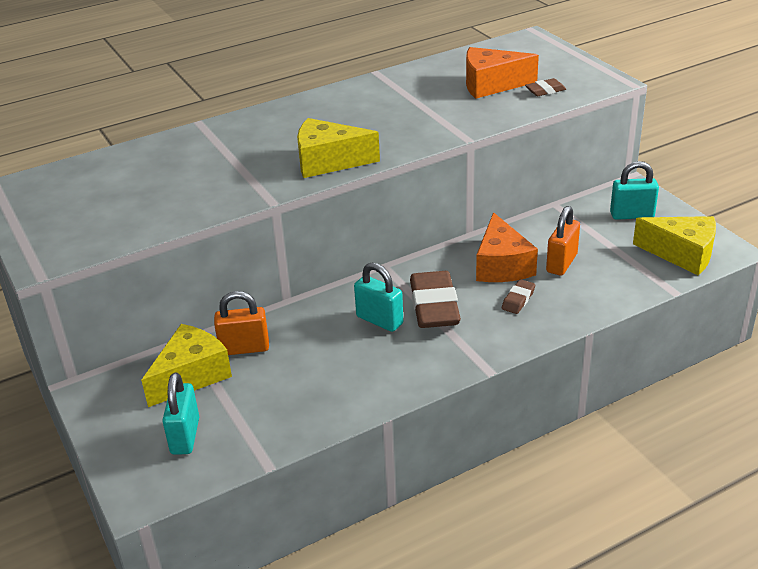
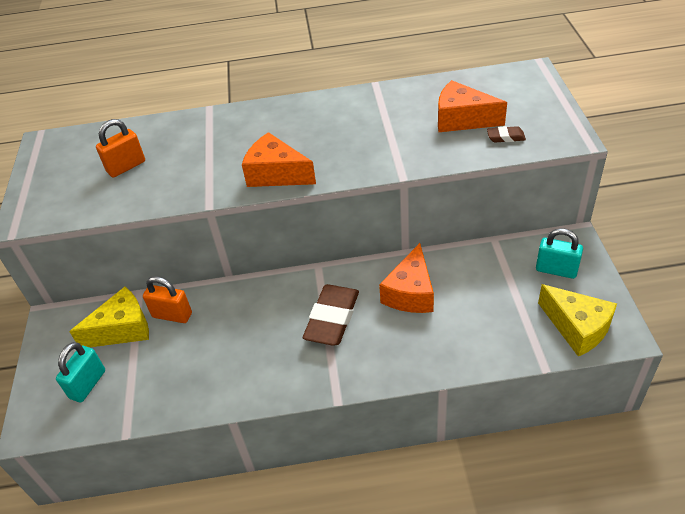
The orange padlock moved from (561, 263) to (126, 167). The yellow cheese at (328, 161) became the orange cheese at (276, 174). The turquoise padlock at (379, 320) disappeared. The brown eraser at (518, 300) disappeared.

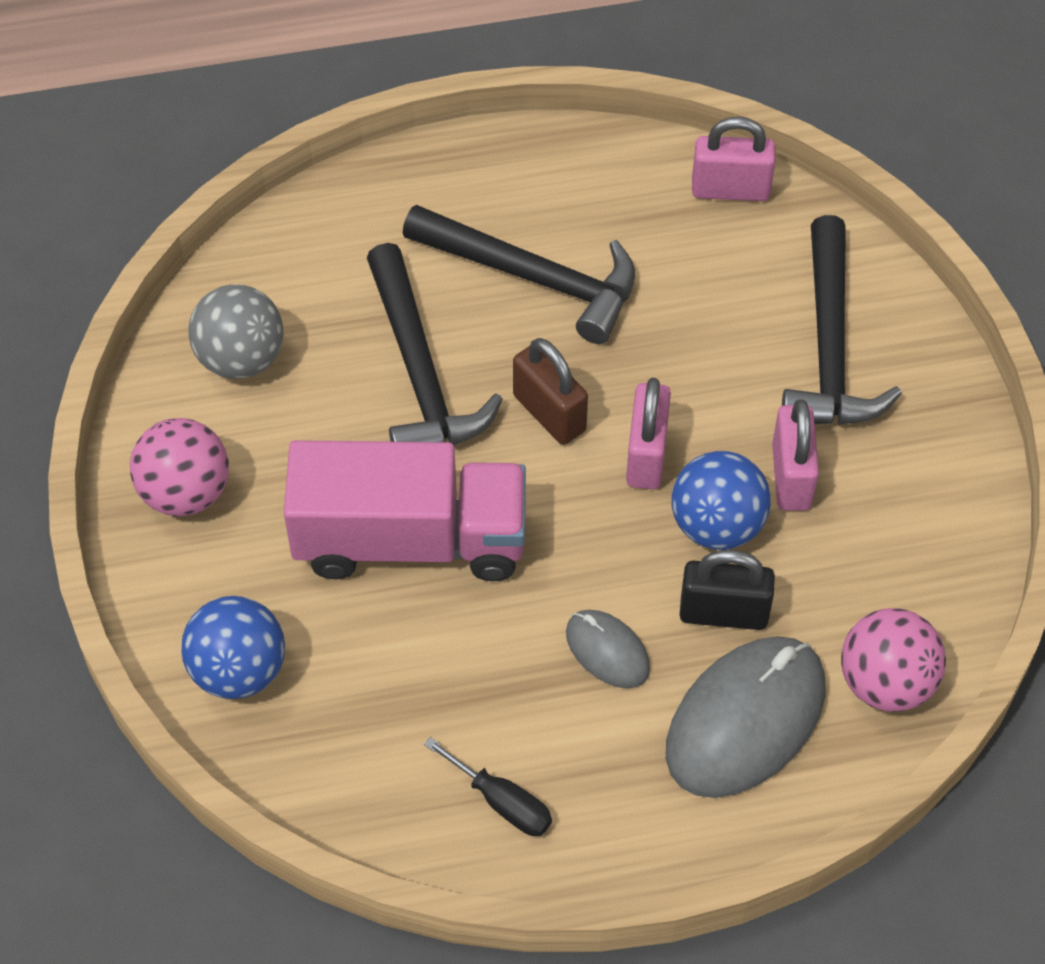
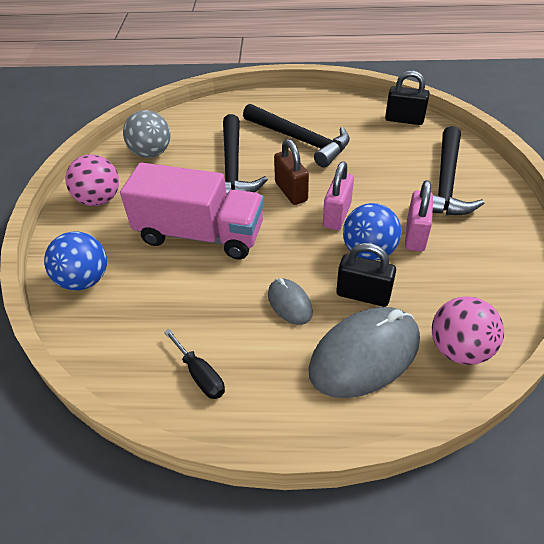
The pink padlock at (730, 190) became the black padlock at (404, 120).

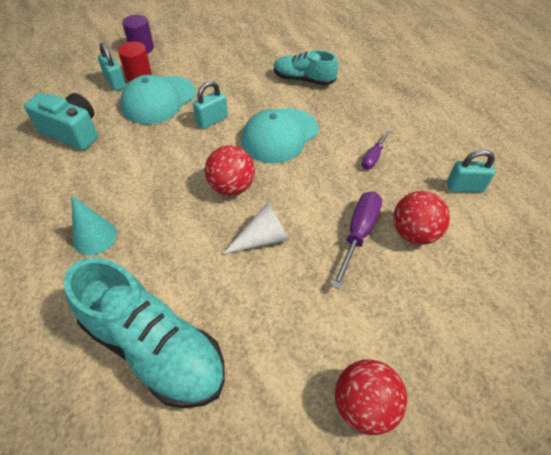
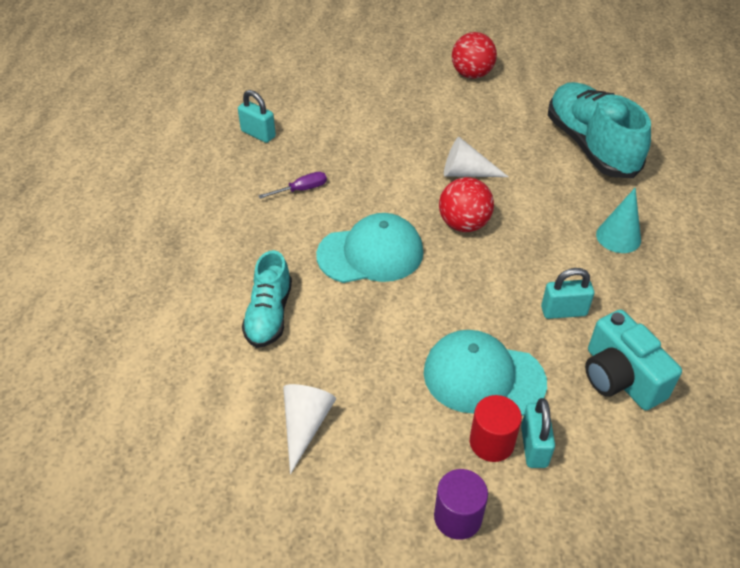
The turquoise shoe at (303, 80) turned 45 degrees clockwise. The white cone at (305, 425) appeared. The turquoise cap at (158, 100) turned 150 degrees counterclockwise. The turquoise padlock moved from (212, 120) to (563, 311). The purple screwdriver at (358, 234) disappeared. The red ball at (413, 233) disappeared.

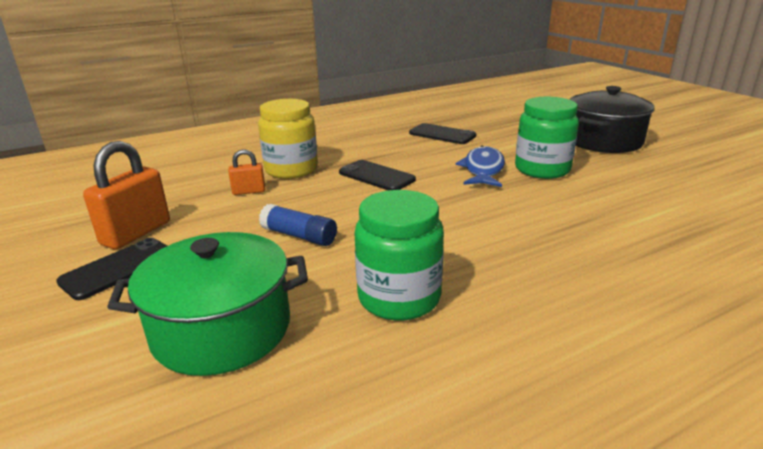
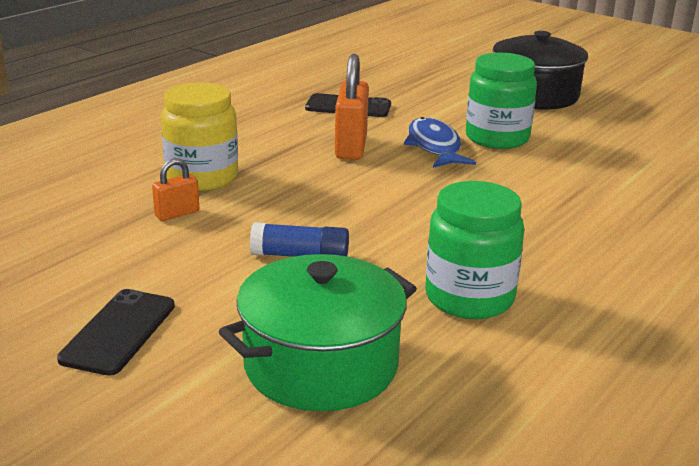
The orange padlock moved from (136, 233) to (351, 147). The black phone at (376, 176) disappeared.

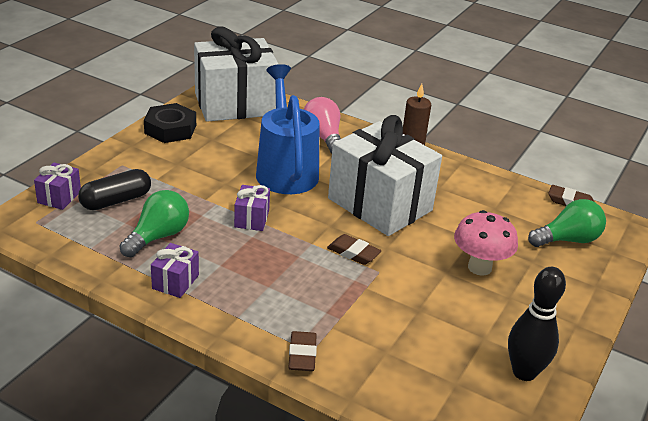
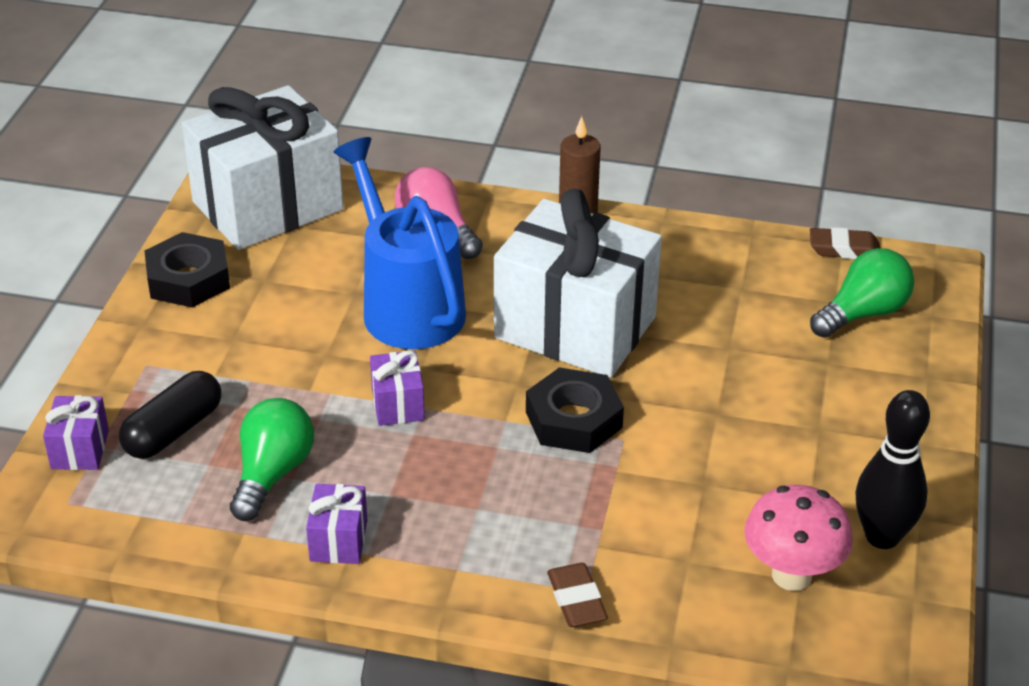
The brown eraser at (353, 253) was replaced by the black nut at (573, 419). The pink mushroom moved from (479, 267) to (791, 575).

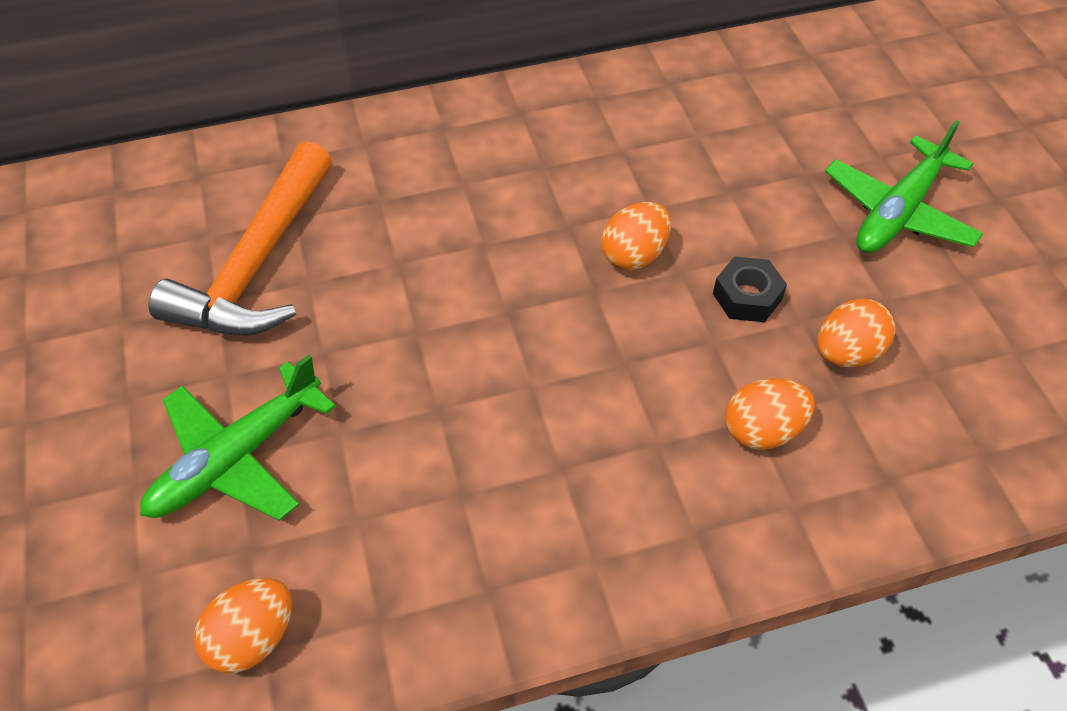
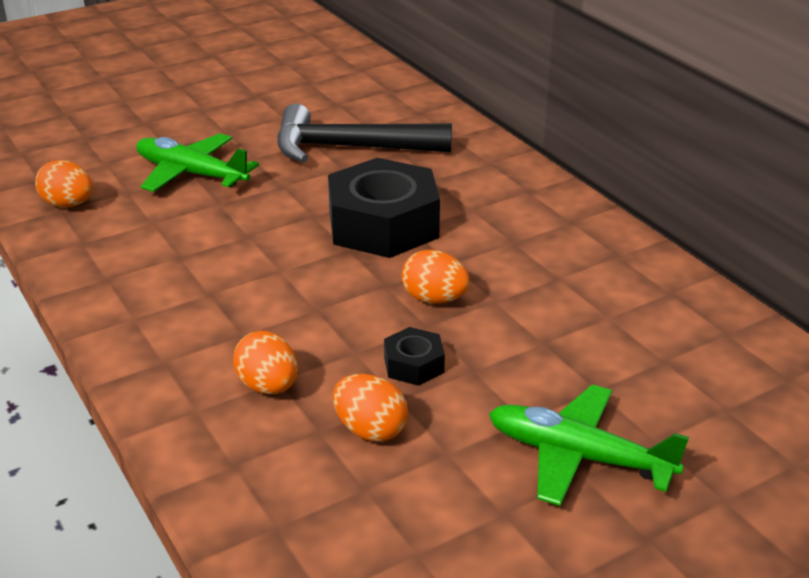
The orange hammer at (257, 265) became the black hammer at (349, 148). The black nut at (383, 225) appeared.

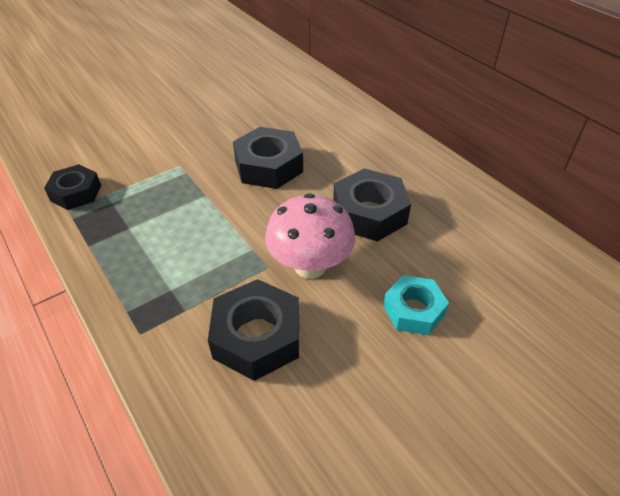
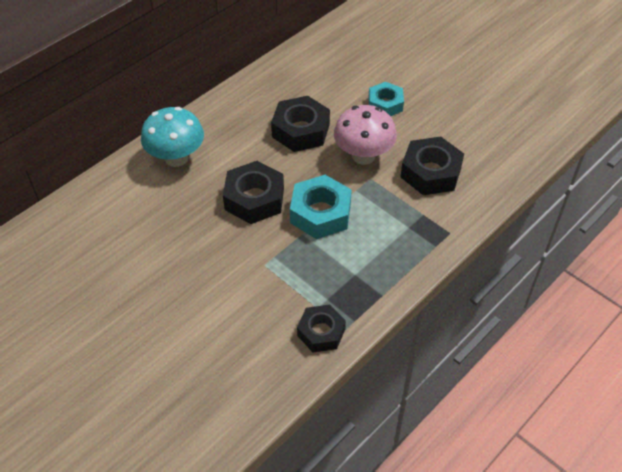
The turquoise mushroom at (176, 158) appeared. The turquoise nut at (320, 213) appeared.

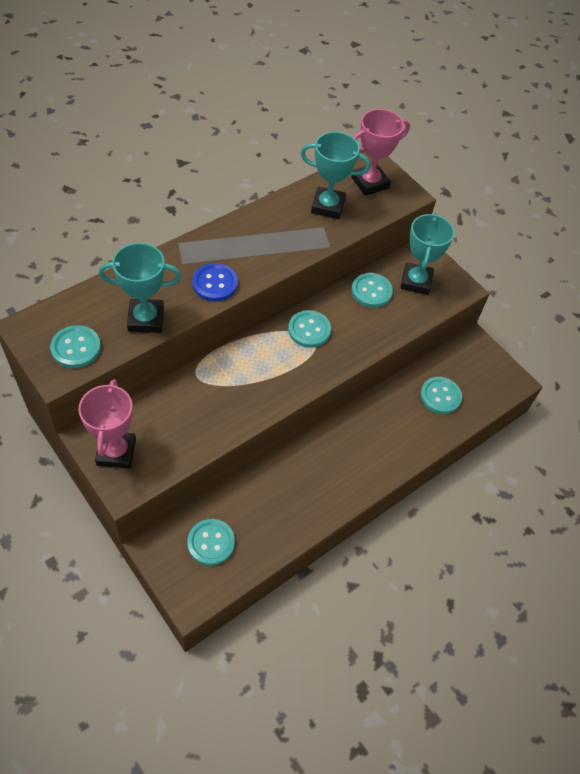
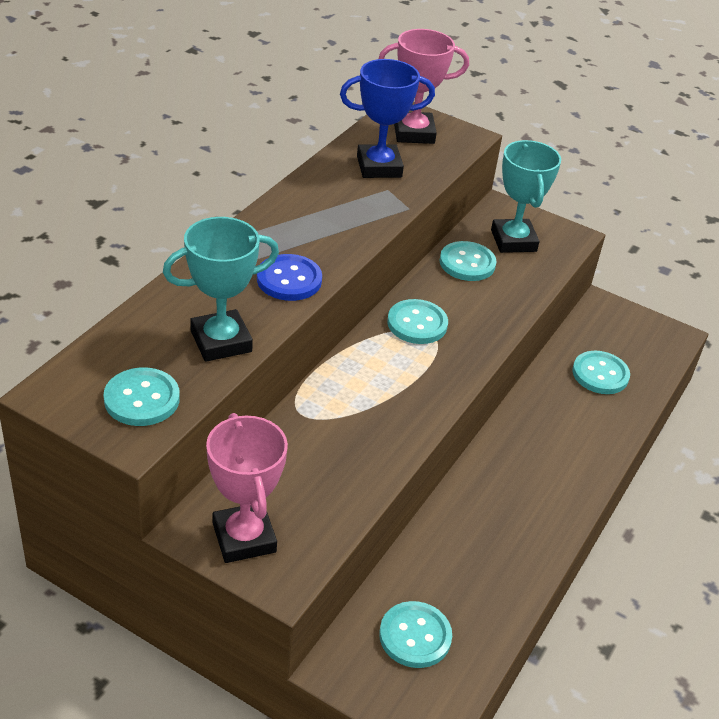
The turquoise trophy at (328, 206) became the blue trophy at (379, 167). The pink trophy at (370, 183) turned 45 degrees clockwise.

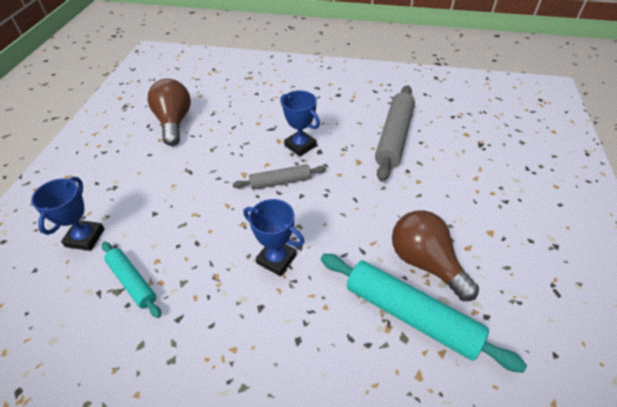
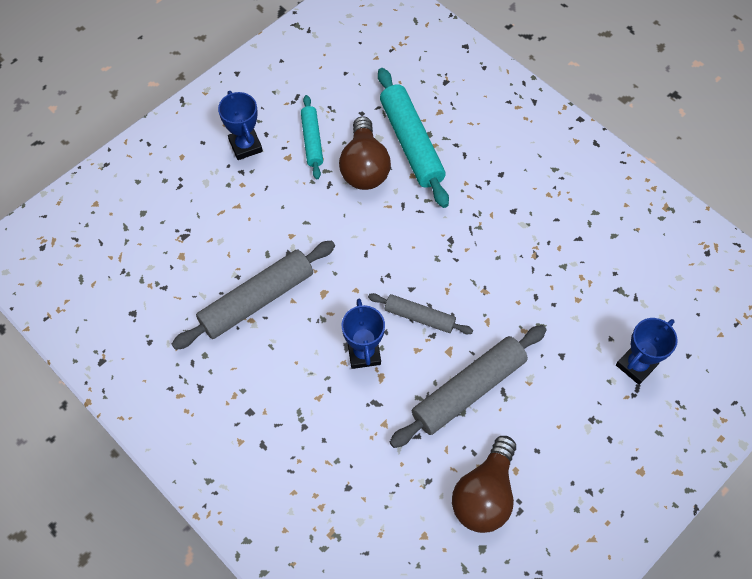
The blue trophy moved from (276, 259) to (245, 146). The turquoise rolling pin moved from (132, 282) to (312, 141). The grey rolling pin at (468, 390) appeared.

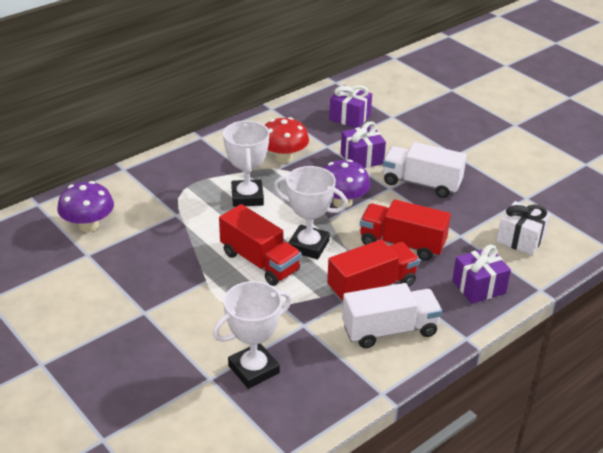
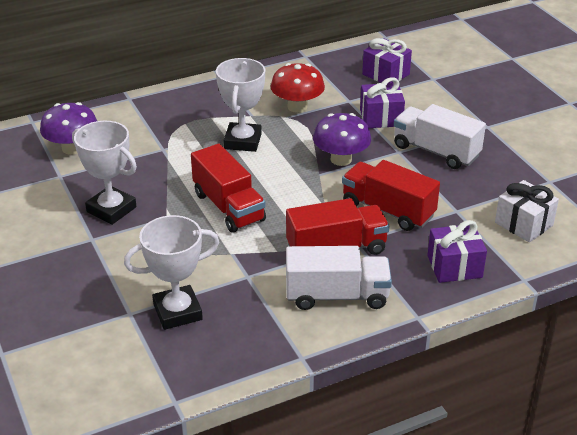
The white trophy moved from (308, 246) to (111, 209).

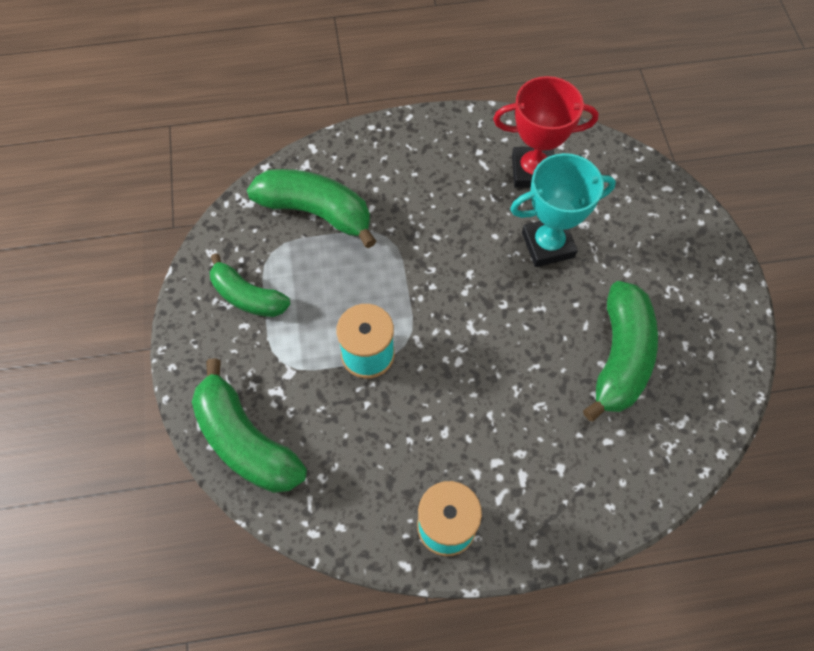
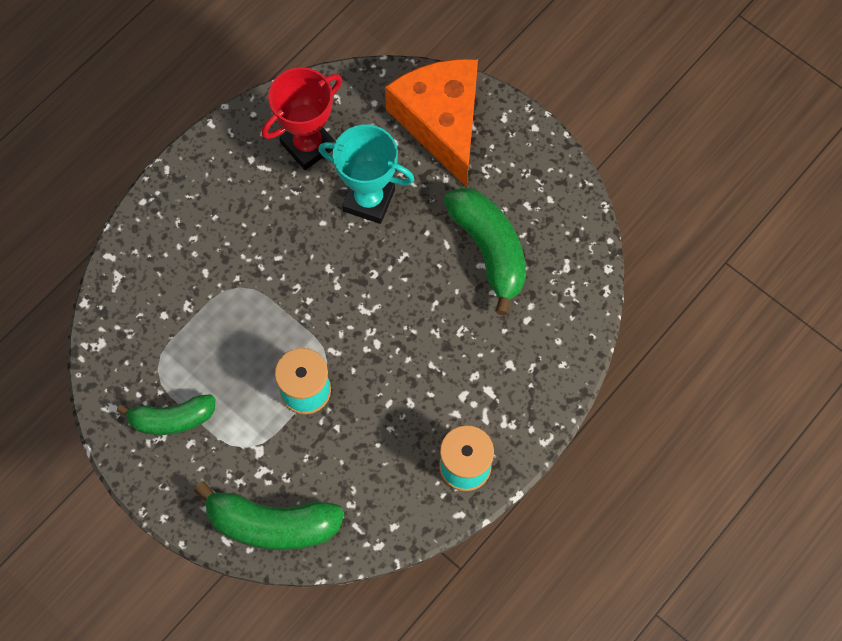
The turquoise trophy at (547, 245) turned 75 degrees clockwise. The orange cheese at (441, 122) appeared. The green banana at (316, 212) disappeared.

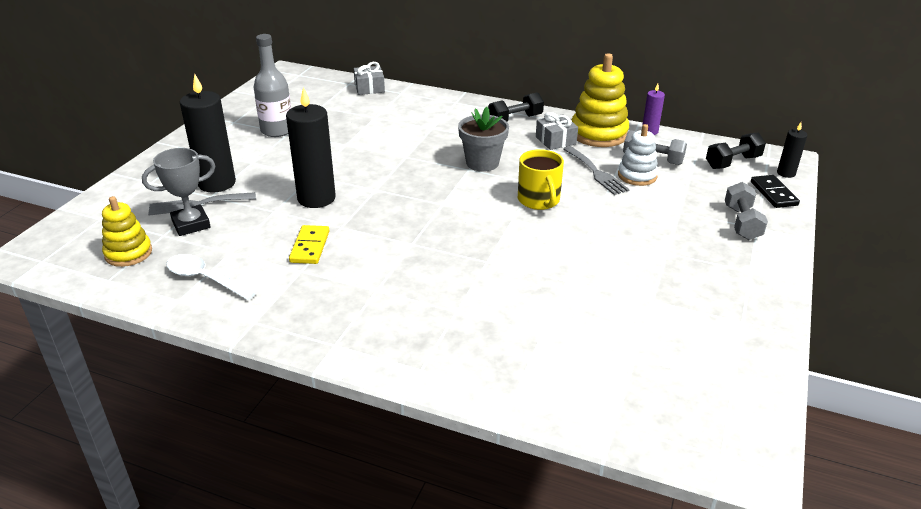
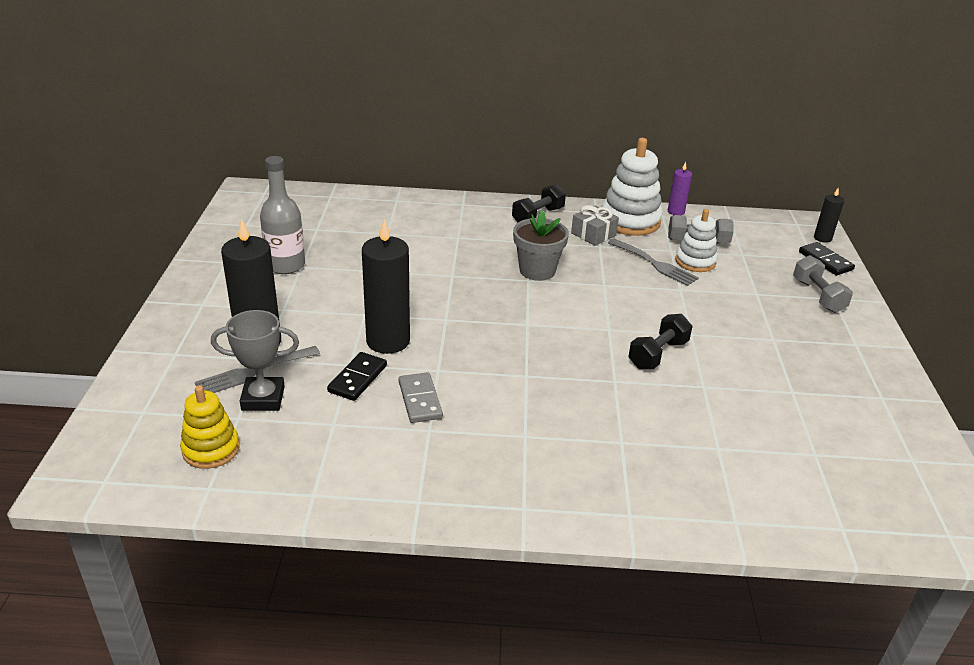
The grey trophy at (191, 224) turned 45 degrees clockwise. The black domino at (357, 378) appeared. The yellow domino at (310, 247) became the grey domino at (420, 400). The yellow stacking toy at (598, 134) became the white stacking toy at (630, 221). The black dumbbell moved from (733, 162) to (658, 354). The white spoon at (205, 279) disappeared. The grey gift at (369, 88) disappeared. The yellow mug at (539, 200) disappeared.

